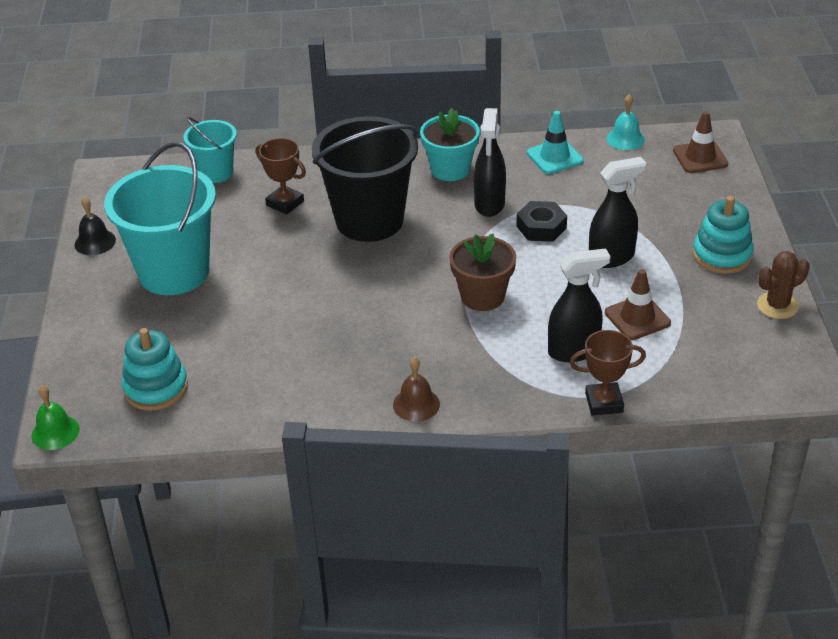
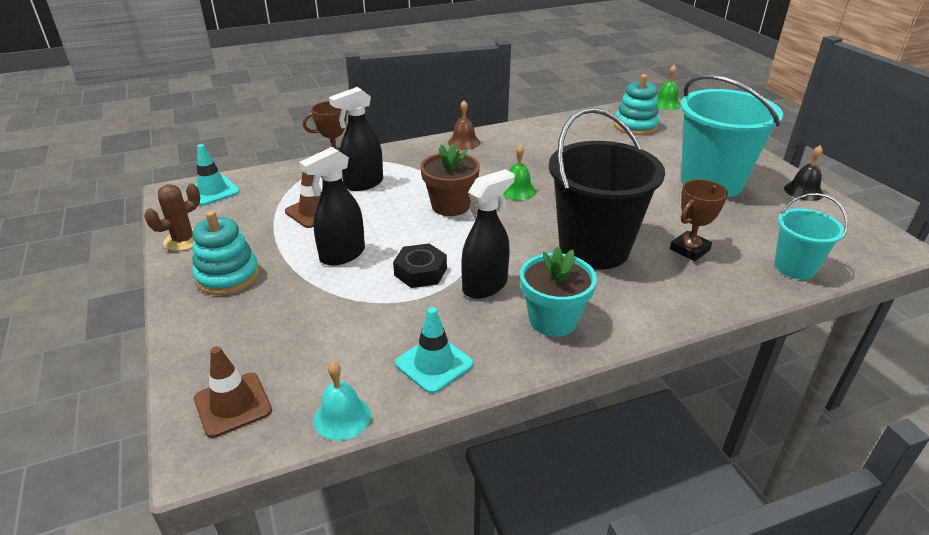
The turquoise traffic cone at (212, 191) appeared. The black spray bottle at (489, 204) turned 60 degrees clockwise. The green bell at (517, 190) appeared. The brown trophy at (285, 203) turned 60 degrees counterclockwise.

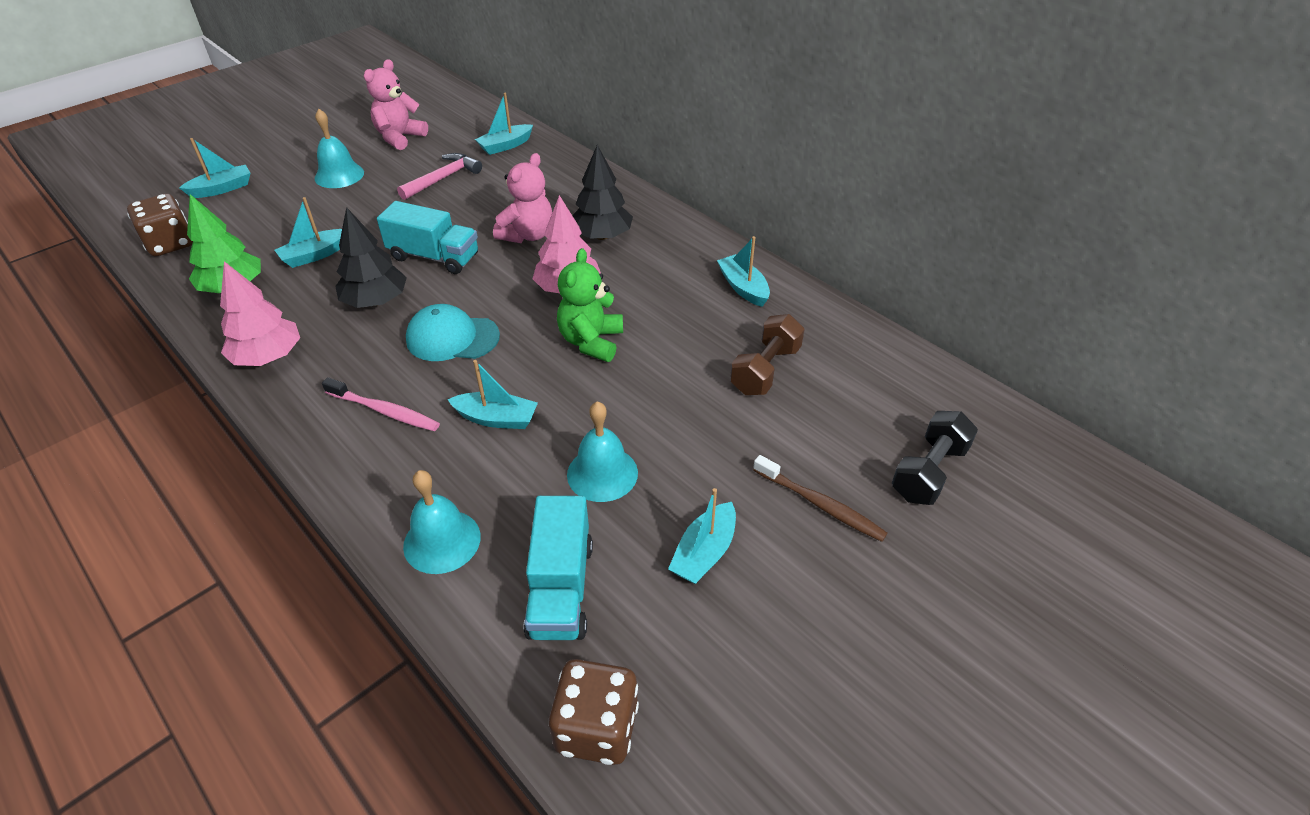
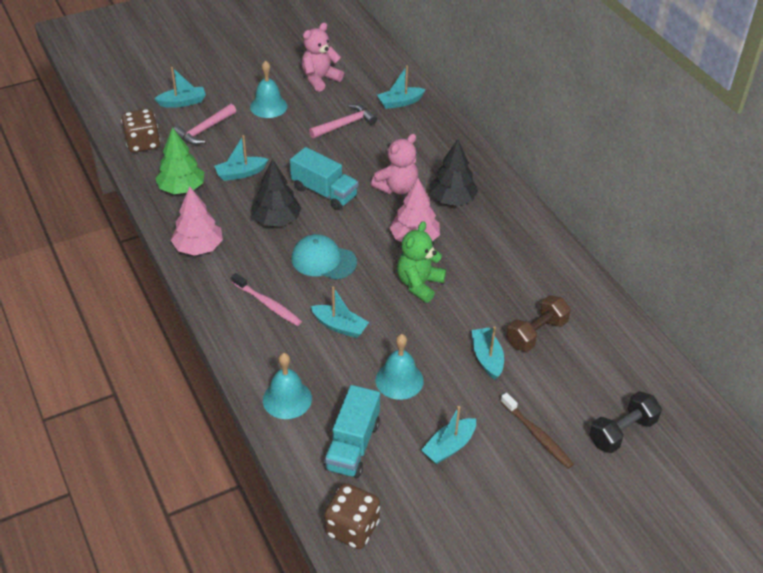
The pink hammer at (204, 130) appeared. The turquoise boat moved from (743, 287) to (487, 358).

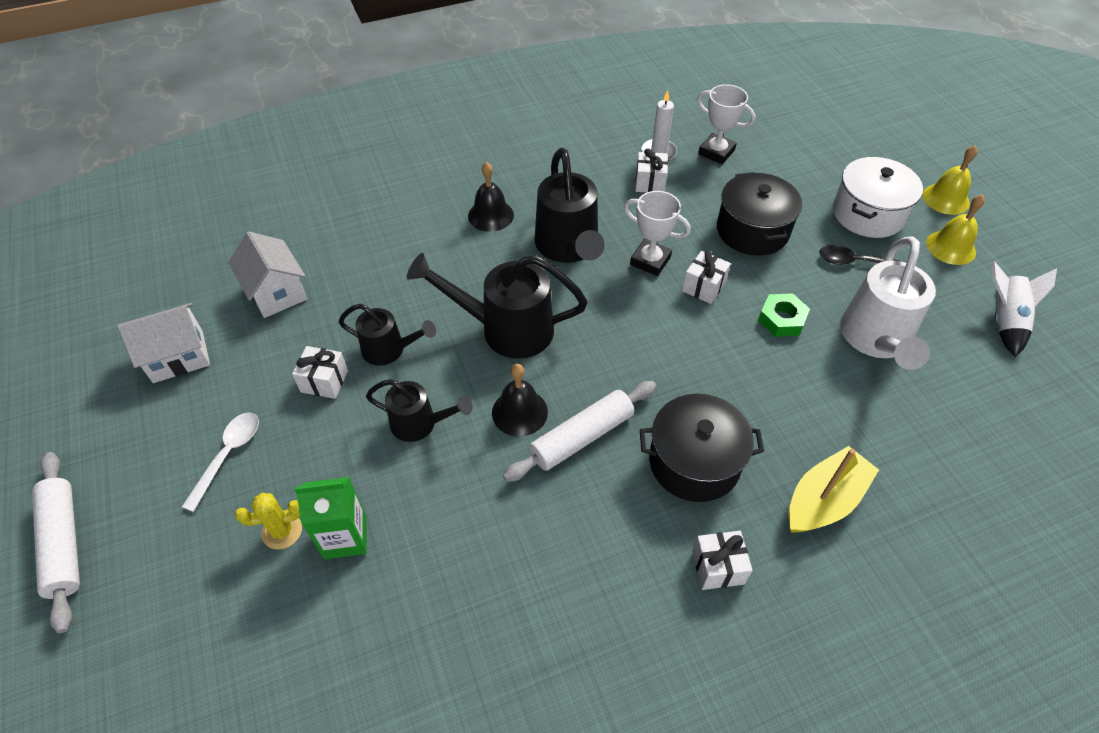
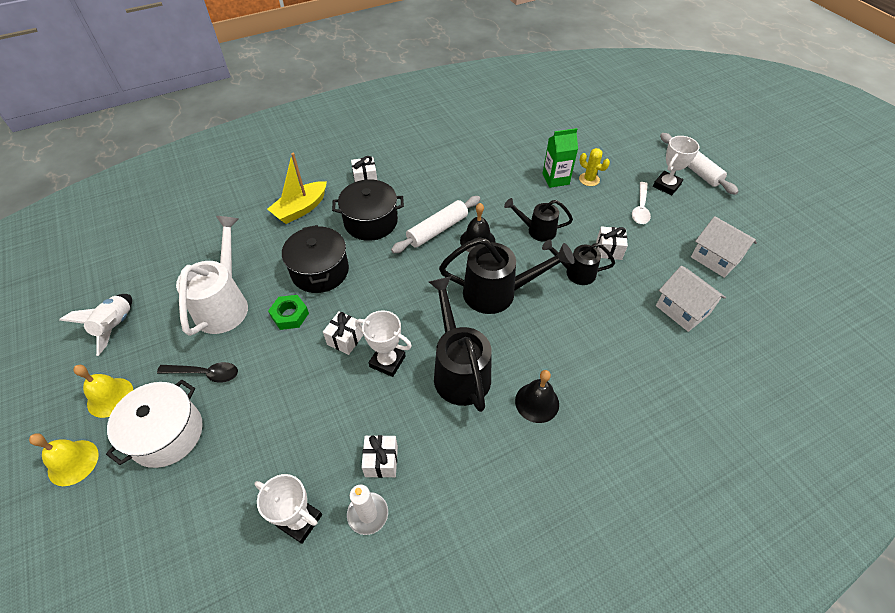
The black pot moved from (752, 230) to (320, 271). The yellow cactus at (282, 531) turned 60 degrees clockwise. The white trophy at (666, 185) appeared. The white house at (178, 356) turned 75 degrees clockwise.

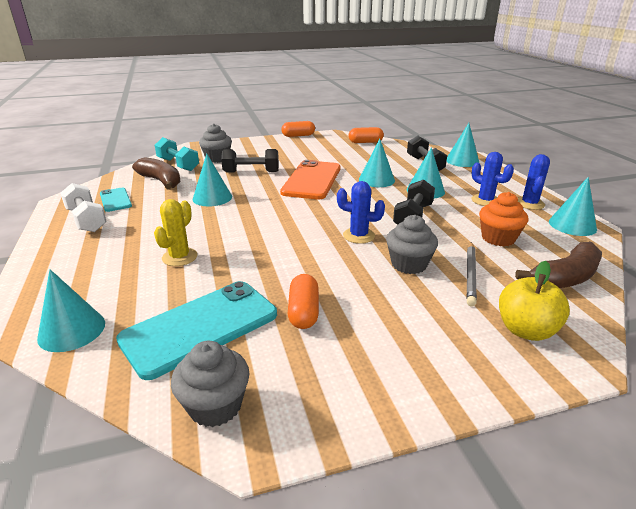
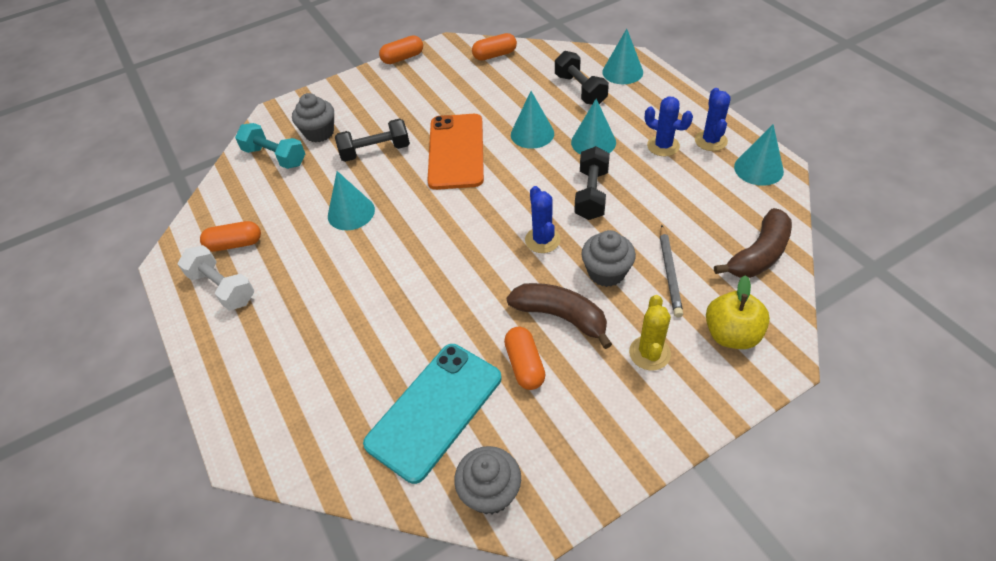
The turquoise phone at (115, 200) was replaced by the orange capsule at (235, 244). The brown banana moved from (161, 181) to (560, 316). The blue cactus at (358, 236) turned 75 degrees clockwise. The yellow cactus moved from (179, 257) to (649, 353). The turquoise cone at (72, 330) disappeared. The orange cupcake at (498, 238) disappeared.

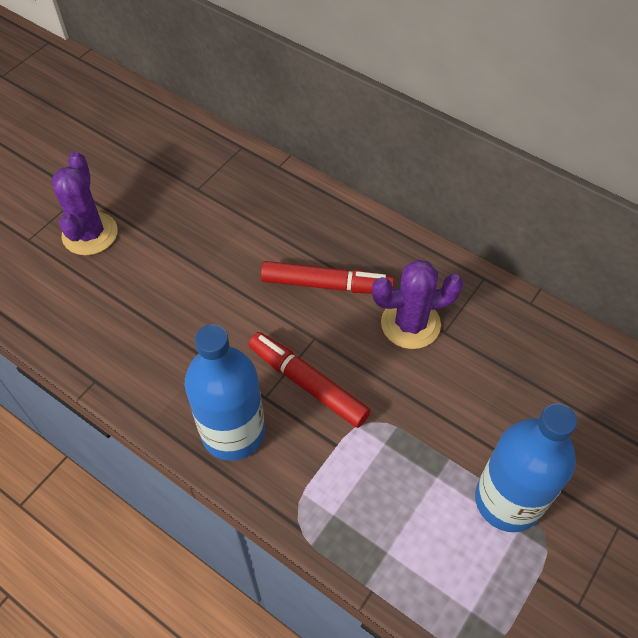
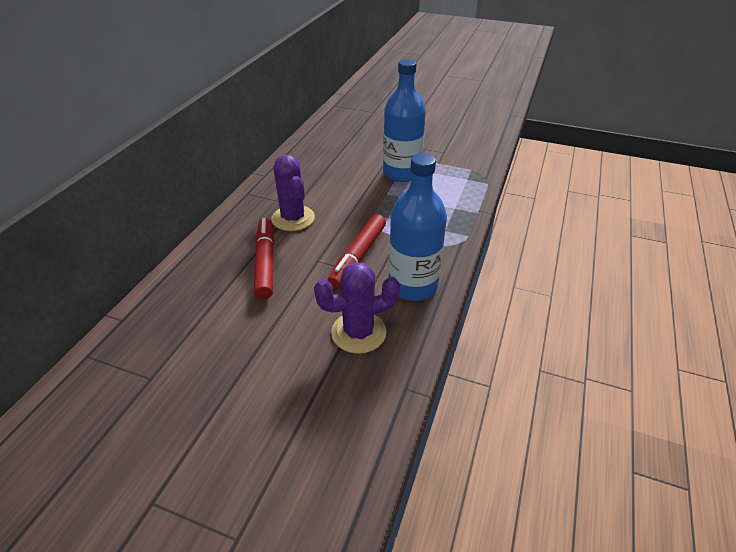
The purple cactus moved from (90, 234) to (358, 332).

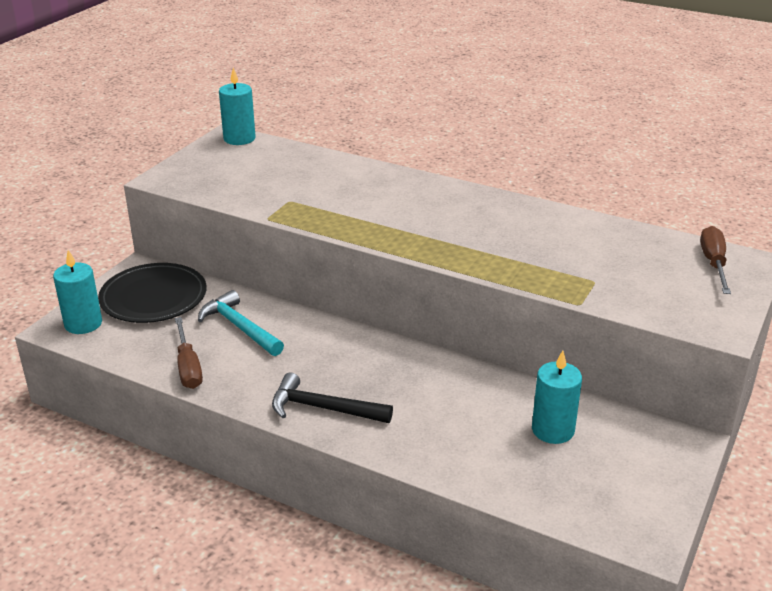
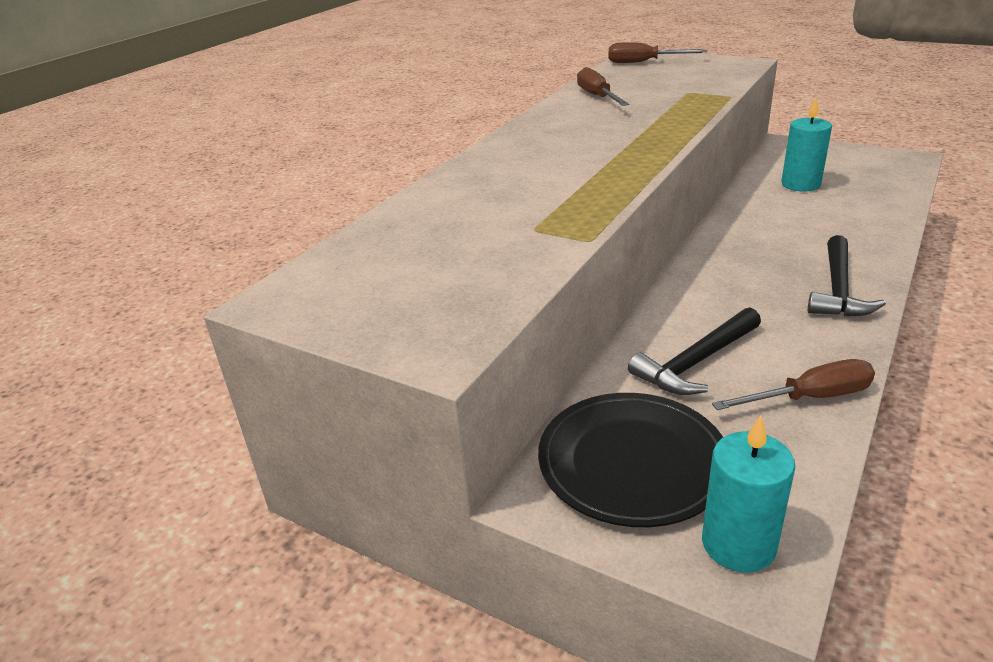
The brown screwdriver at (597, 97) appeared. The turquoise hammer at (239, 327) became the black hammer at (696, 362). The turquoise candle at (239, 139) disappeared.

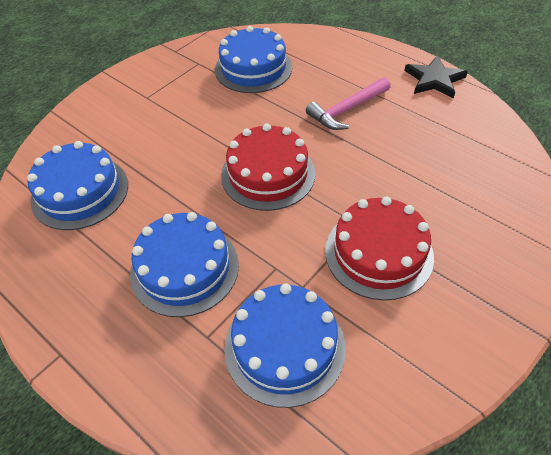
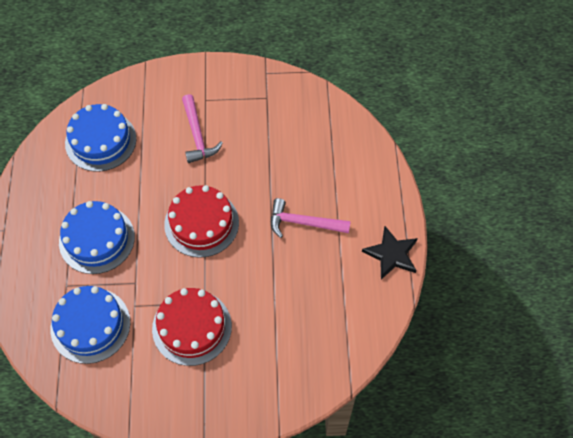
The pink hammer at (197, 135) appeared. The blue cake at (253, 68) disappeared.

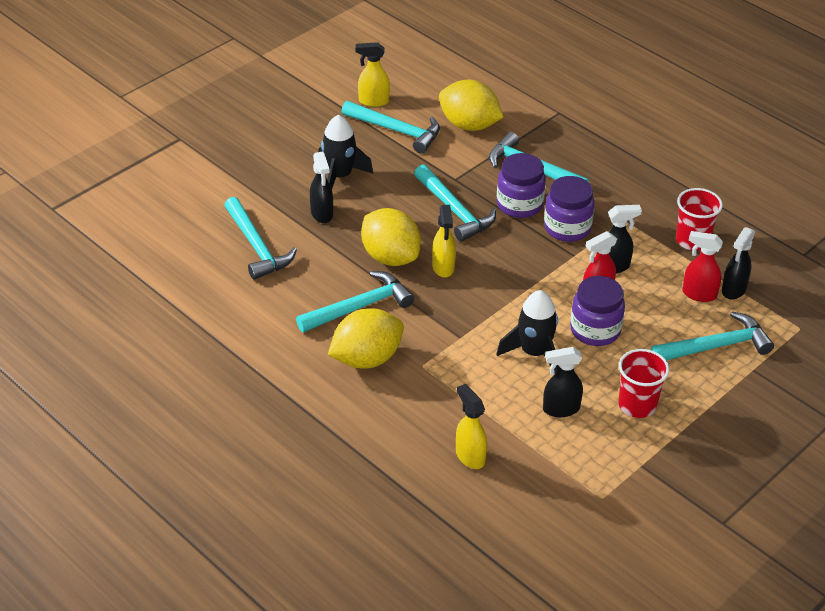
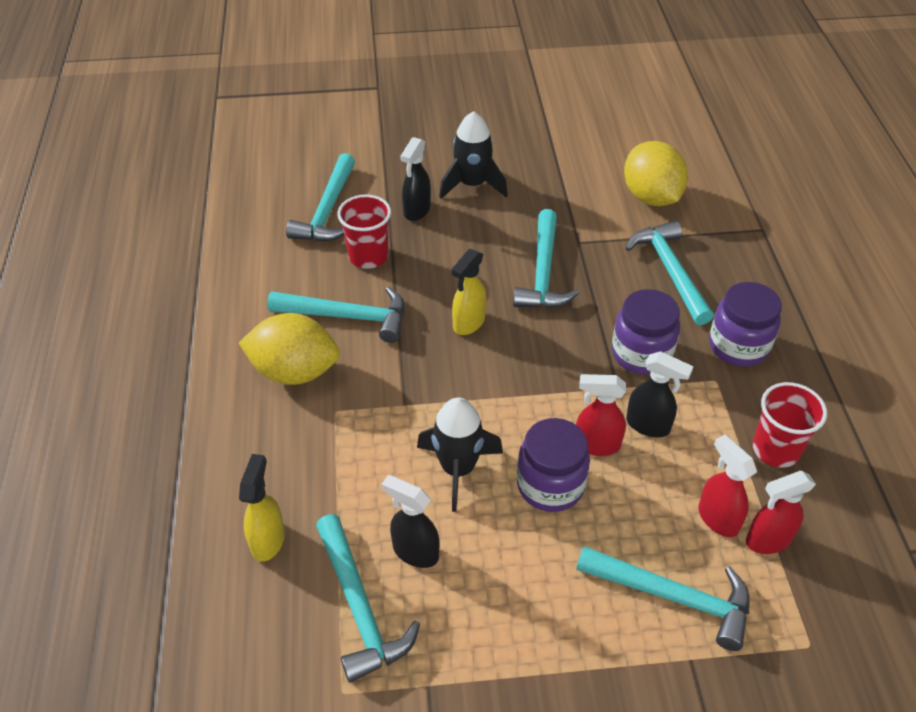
The turquoise hammer moved from (396, 130) to (360, 607). The red cup moved from (637, 405) to (368, 256). The purple jar moved from (519, 205) to (738, 346). The black spray bottle at (733, 290) became the red spray bottle at (767, 540). The yellow spray bottle at (373, 101) disappeared. The yellow lemon at (390, 257) disappeared.

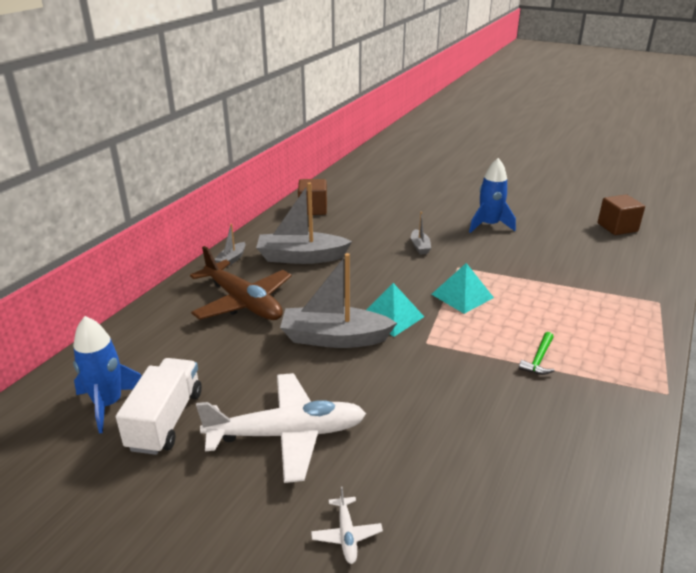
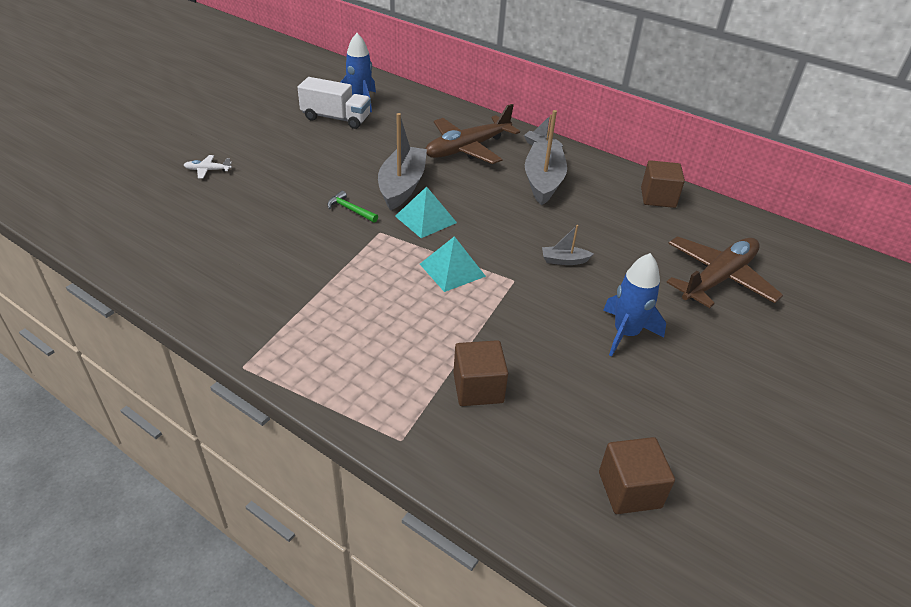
The green hammer moved from (539, 359) to (350, 210). The brown cube at (478, 388) appeared. The brown plane at (718, 279) appeared. The white plane at (286, 434) disappeared.

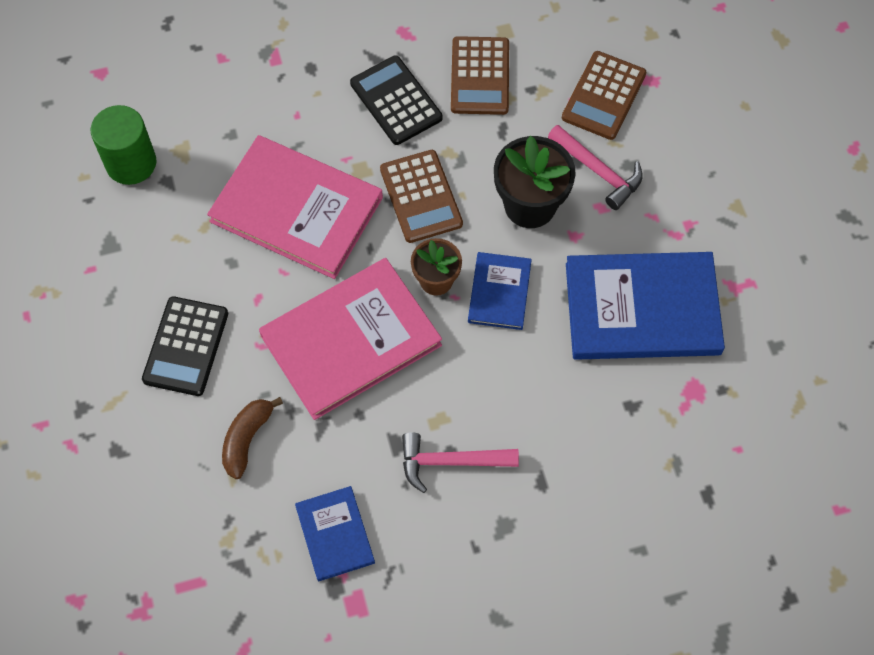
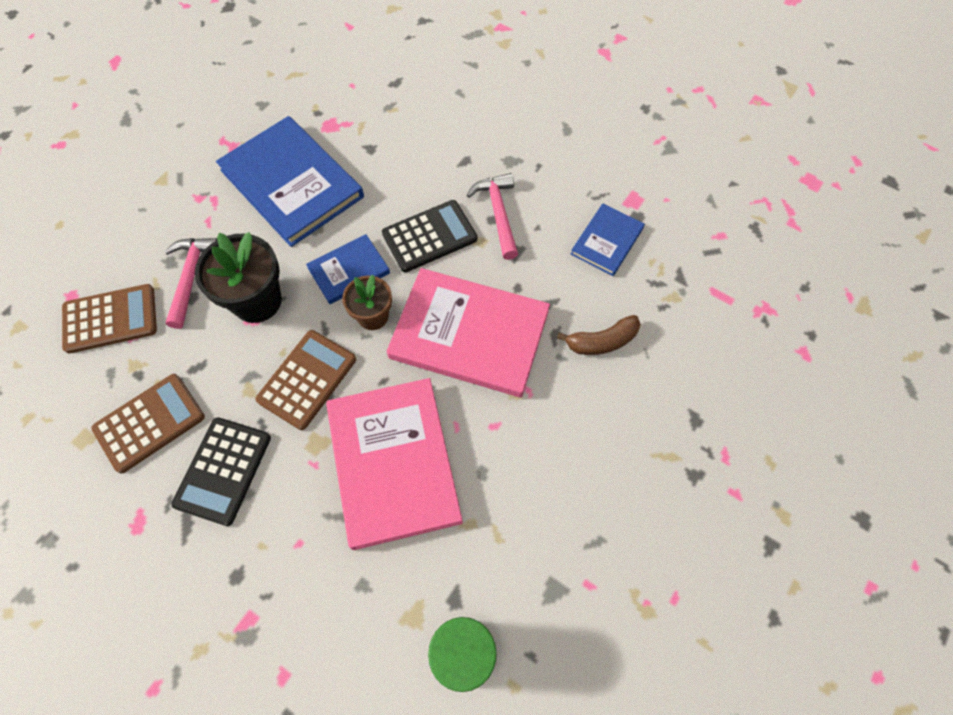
The black calculator moved from (185, 346) to (429, 236). The pink hammer at (451, 462) turned 150 degrees counterclockwise.

